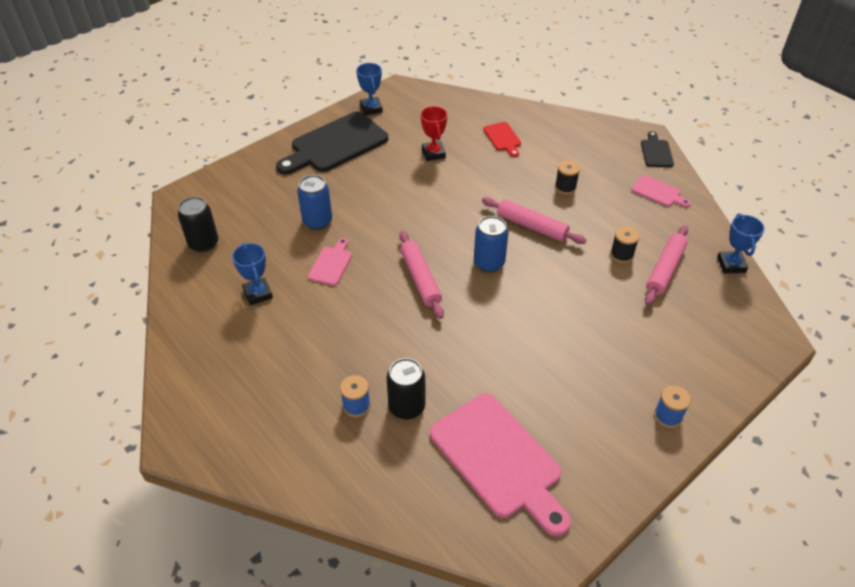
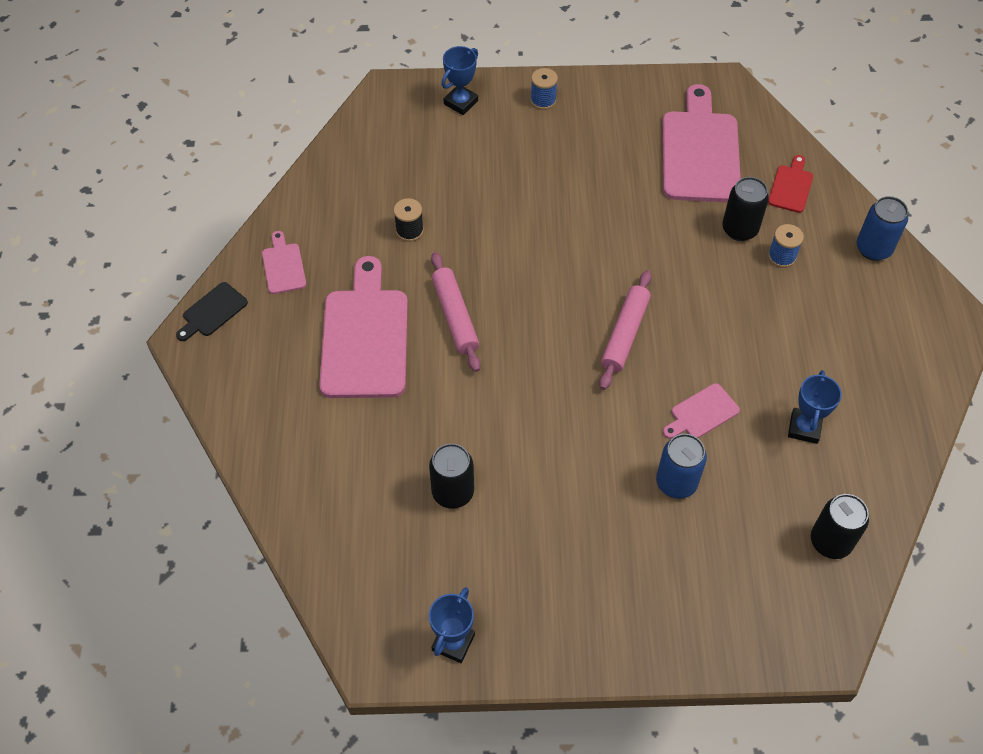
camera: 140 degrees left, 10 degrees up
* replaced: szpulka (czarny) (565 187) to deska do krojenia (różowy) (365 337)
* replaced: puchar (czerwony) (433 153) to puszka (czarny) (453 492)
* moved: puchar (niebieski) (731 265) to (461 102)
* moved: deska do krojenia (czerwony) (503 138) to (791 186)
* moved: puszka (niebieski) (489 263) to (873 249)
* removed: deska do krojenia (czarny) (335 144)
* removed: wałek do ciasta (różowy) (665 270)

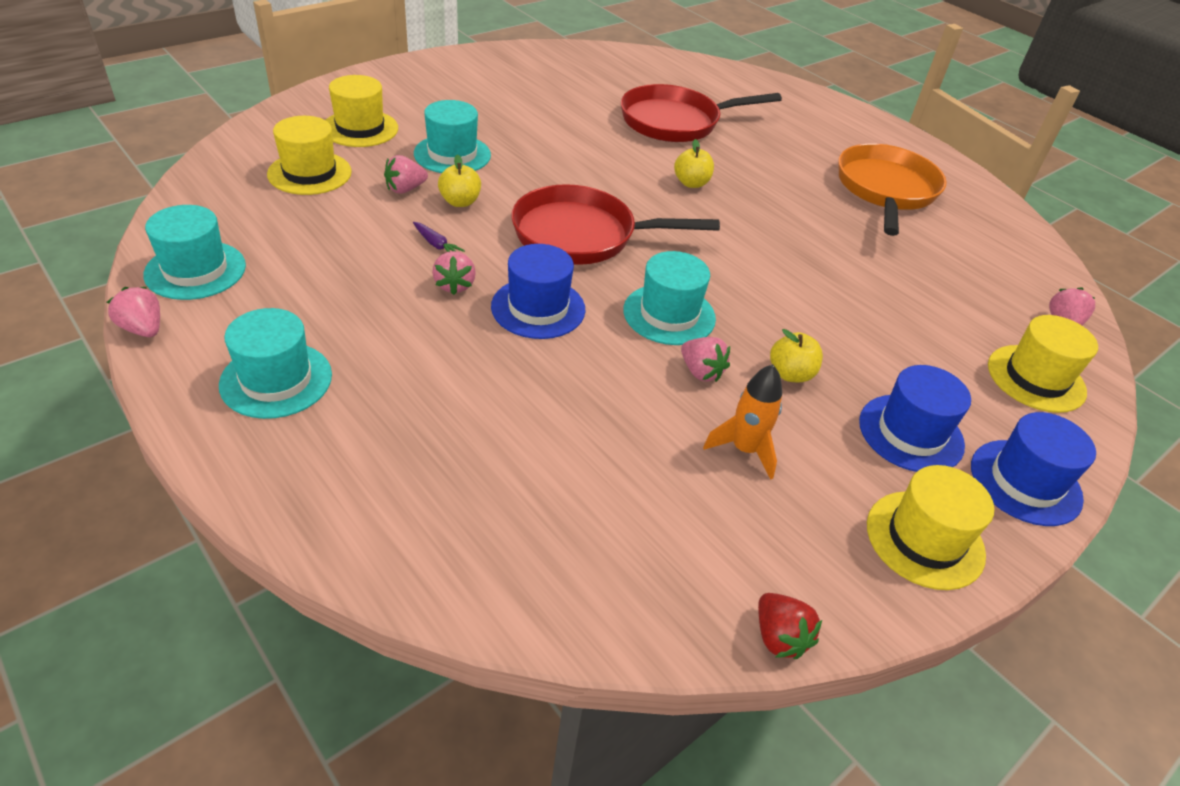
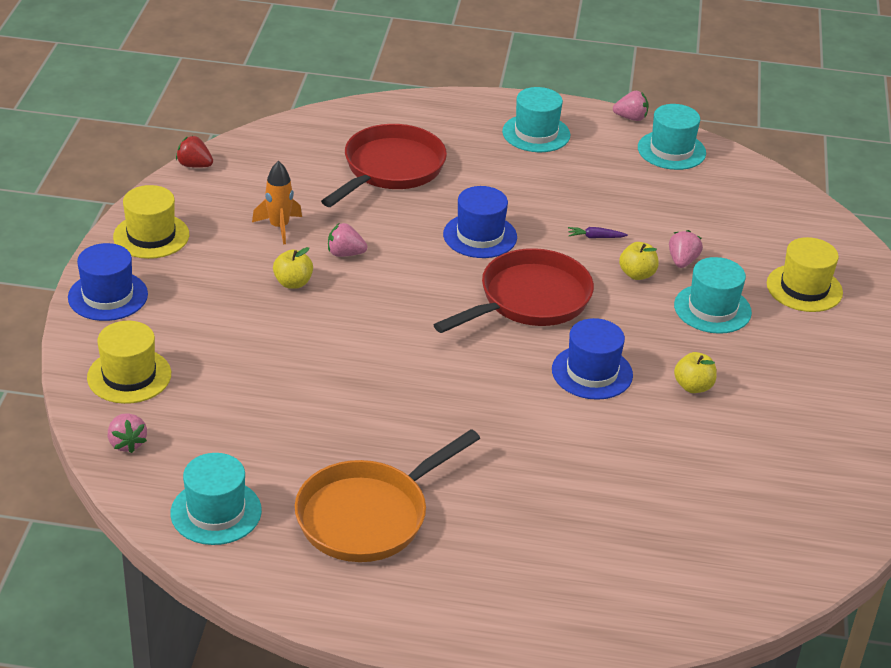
camera: 140 degrees right, 5 degrees down
* moved: kapelusz (turkusowy) (669 314) to (216 512)
* turned: patelnia (pomarańczowy) (886 190) = (368 516) 75 degrees clockwise
* moved: patelnia (czerwony) (675 122) to (390 169)
* moved: kapelusz (niebieski) (911 433) to (592 372)
* moved: jabłko (żółty) (691 183) to (693 386)
* removed: kapelusz (żółty) (309 173)
* removed: truskawka (różowy) (454 285)

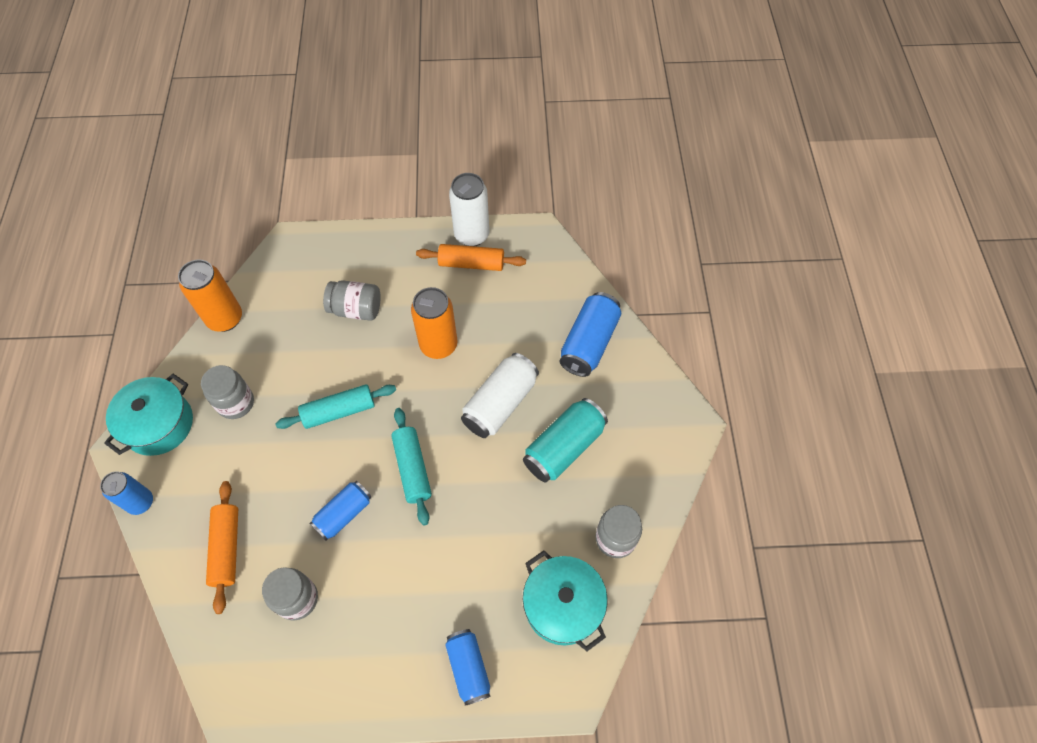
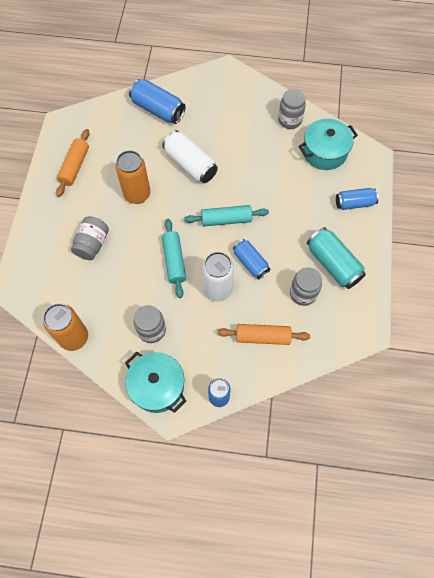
camera: 80 degrees left, 5 degrees up
* moved: puszka (biały) (472 235) to (217 289)
* moved: puszka (turkusowy) (564 447) to (333 264)

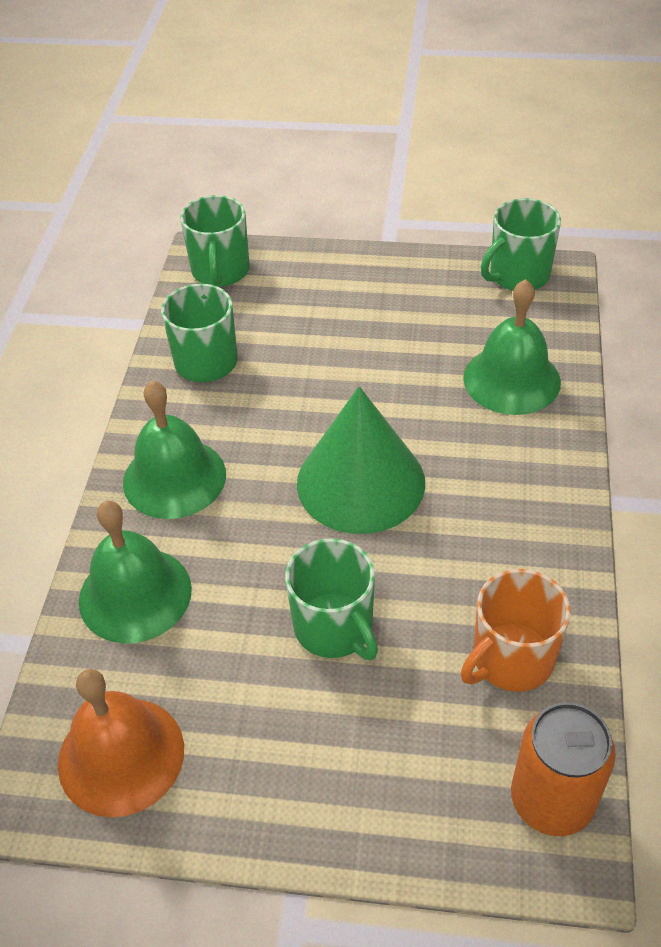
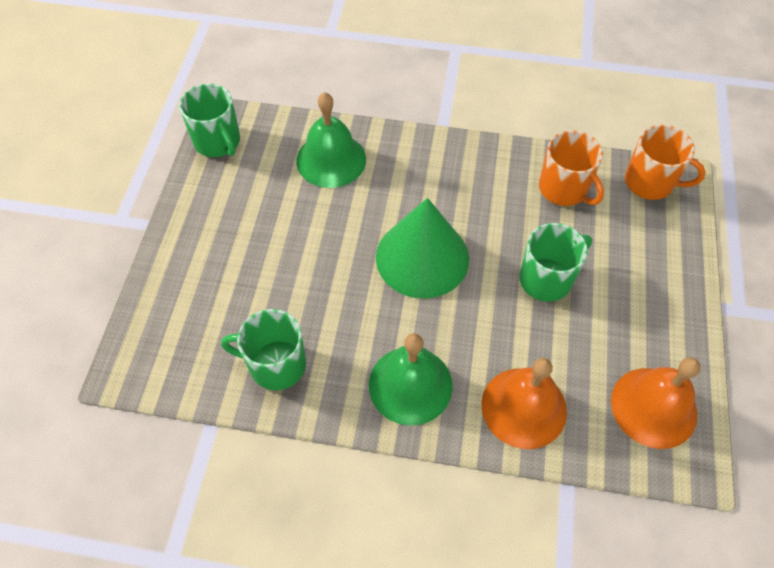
camera: 90 degrees left, 10 degrees up
* recoloured: dzwonek (zielony) (135 594) to dzwonek (pomarańczowy) (524 407)
* replaced: puszka (pomarańczowy) (552 800) to kubek (pomarańczowy) (650 182)
* removed: kubek (zielony) (220 271)

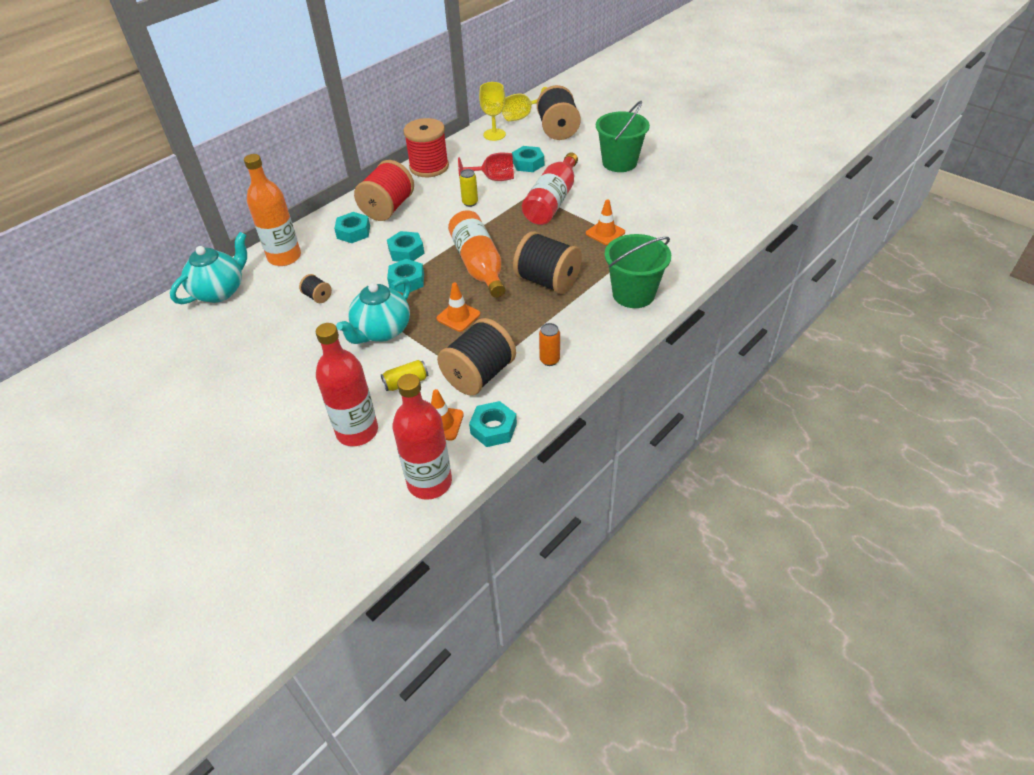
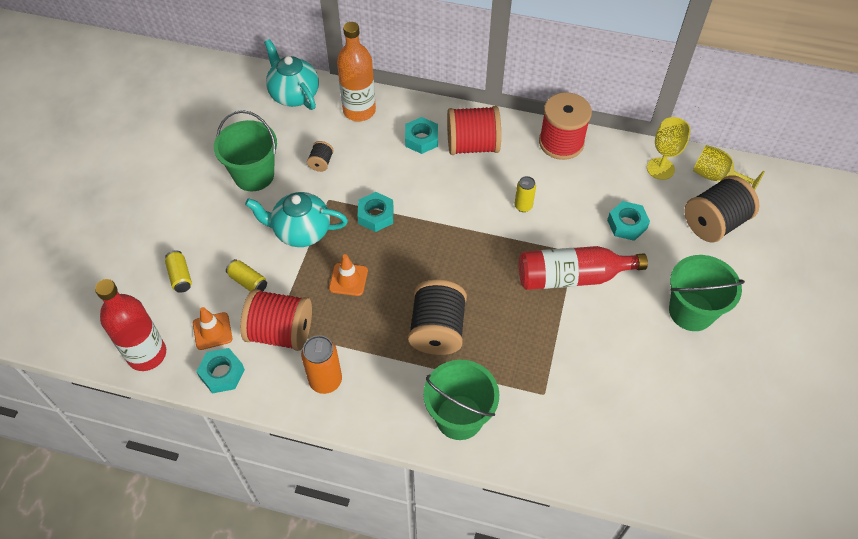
camera: 60 degrees right, 10 degrees up
* replaced: butelka (czerwony) (357 431) to puszka (żółty) (180 276)
* added: wiadro (zielony) (254 175)
* recoloured: szpulka (czarny) (479 375) to szpulka (czerwony) (280 332)
* turned: imbryk (turkusowy) (220 291) = (294 95) 135 degrees counterclockwise
* resized: puszka (pomarańczowy) (549 360) = (325 381) x1.60
* removed: nakrętka (turkusowy) (406 251)
* removed: butelka (pomarańczowy) (479 265)
* removed: kielich (czerwony) (493 179)
* removed: pachołek (pomarańczowy) (605 233)

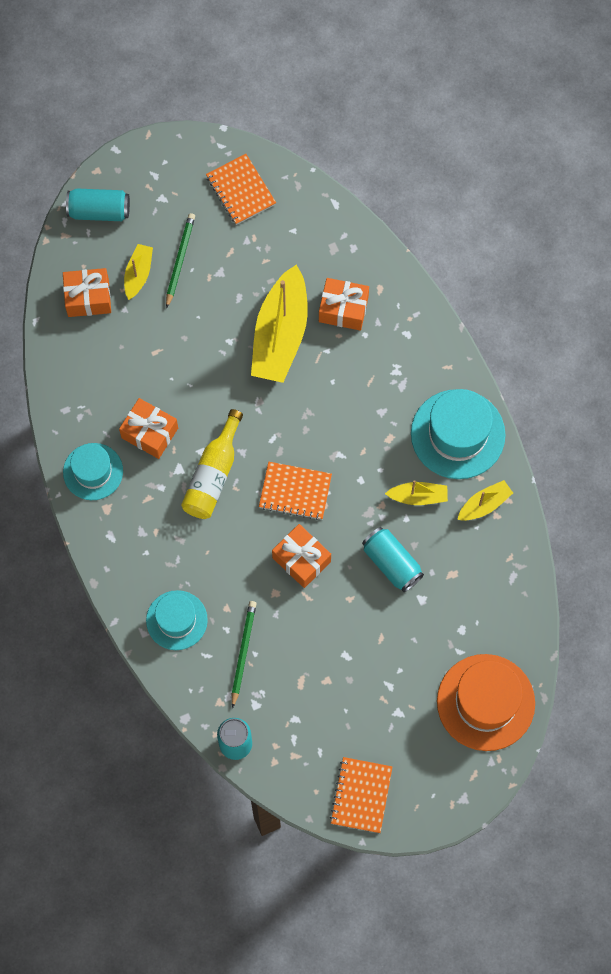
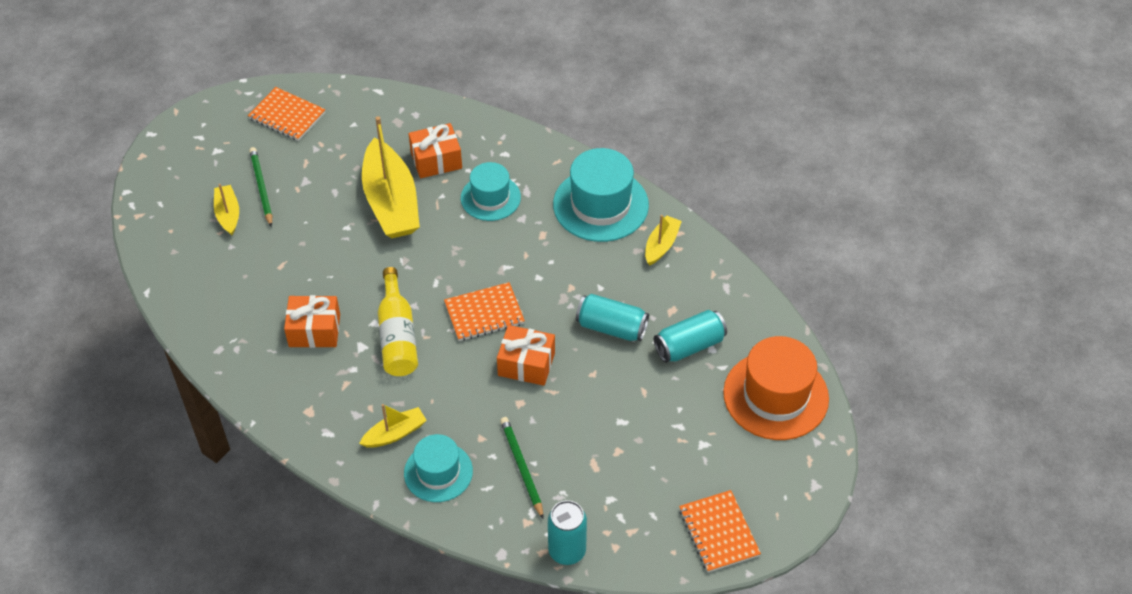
camera: 30 degrees left, 20 degrees down
* moved: łódka (żółty) (418 496) to (395 433)
* moved: kapelusz (turkusowy) (93 471) to (490 198)
* moved: puszka (turkusowy) (99 211) to (689 346)
* removed: prezent (pomarańczowy) (88 298)

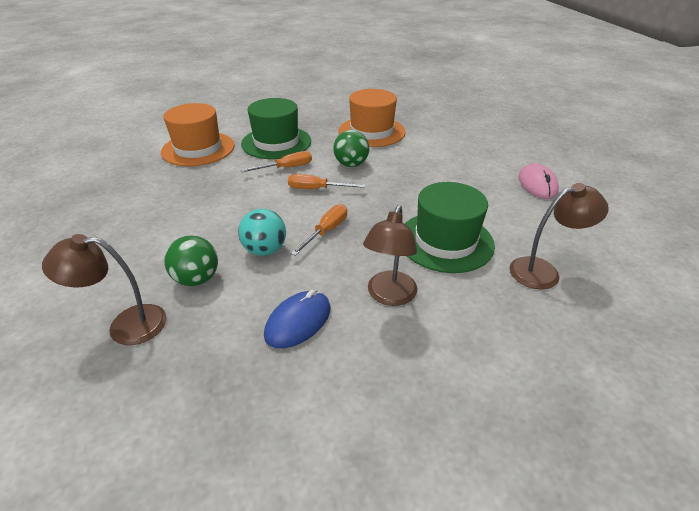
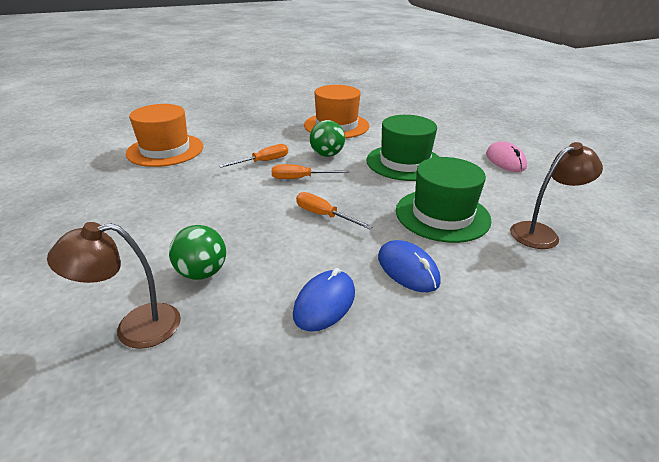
camera: 10 degrees left, 5 degrees down
* turned: śrubokręt (pomarańczowy) (326 231) = (324 215) 75 degrees counterclockwise
* moved: kapelusz (zielony) (276 142) to (404 162)
* replaced: lampka (brązowy) (389 296) to myszka (niebieski) (408 269)
* removed: piłka (turkusowy) (265 250)

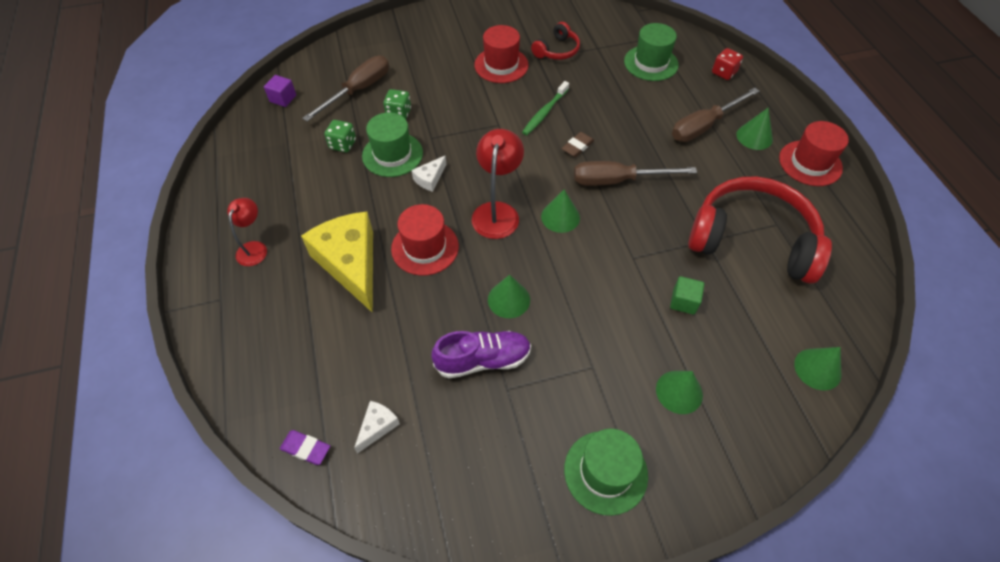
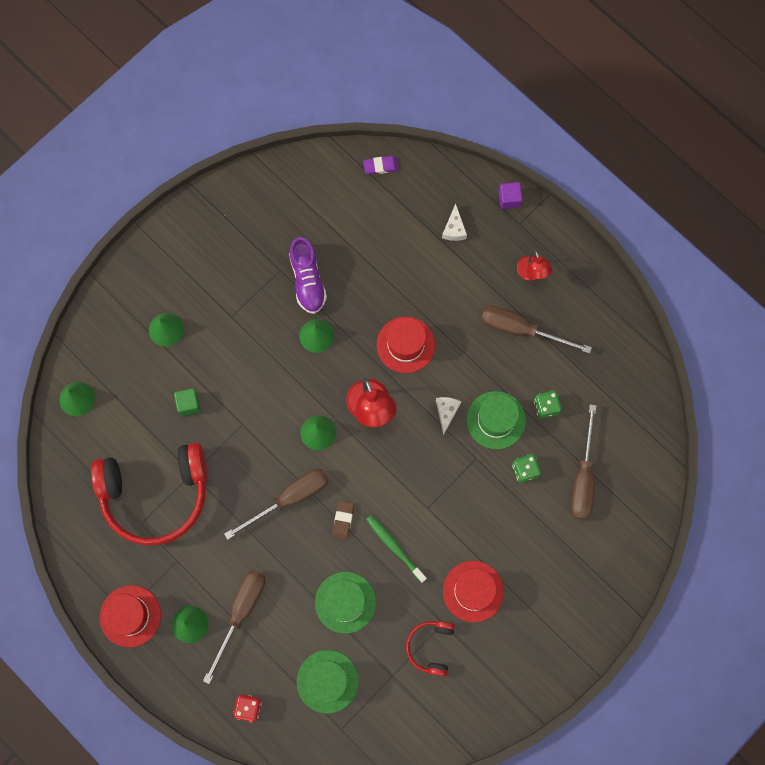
camera: 150 degrees right, 20 degrees up
* turned: but (fioletowy) (483 360) = (307 280) 60 degrees counterclockwise
* moved: kapelusz (zielony) (605 472) to (345 602)
* turned: szczoteczka do zębów (zielony) (544 112) = (394 547) 45 degrees counterclockwise
* moved: ser (biały) (377 426) to (454 229)
* added: śrubokręt (brązowy) (521 330)
* moved: sześcian (fioletowy) (283 98) to (509 199)
* removed: ser (żółty) (351 263)

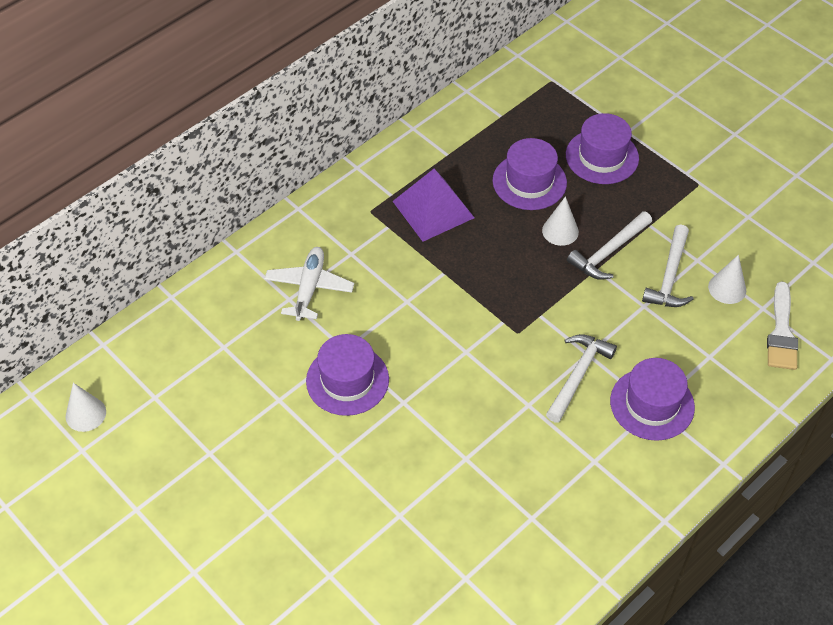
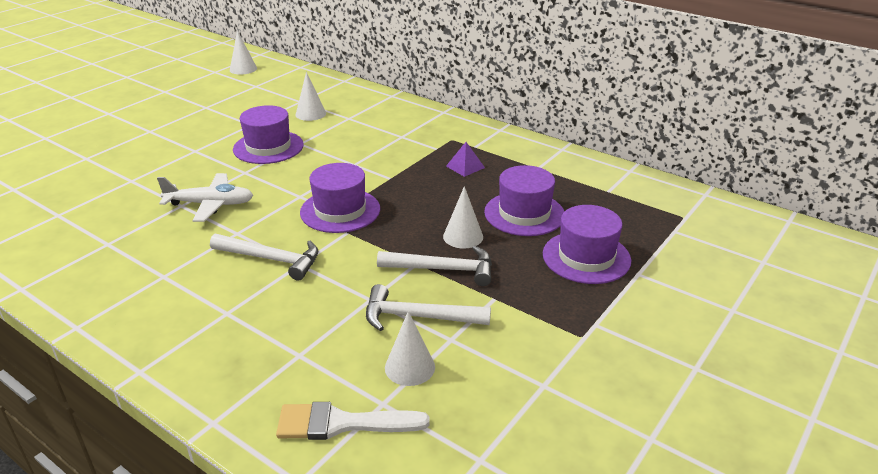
camera: 80 degrees right, 20 degrees down
* moved: samolot (biały) (309 288) to (210 204)
* added: stożek (biały) (310 114)
* moved: kapelusz (fioletowy) (652 404) to (340 210)
* turned: młotek (biały) (608 252) = (443 269) 150 degrees clockwise
* resized: piramida (fioletowy) (433 209) = (465 167) x0.48

